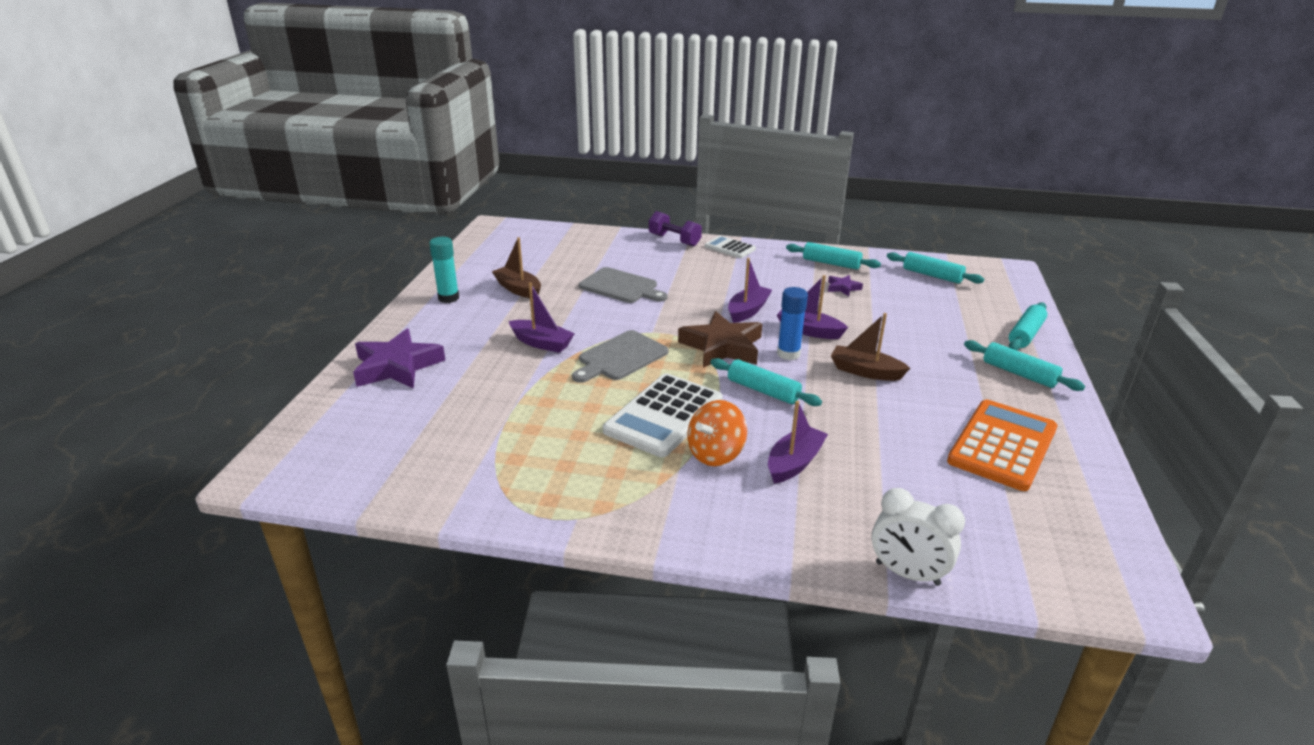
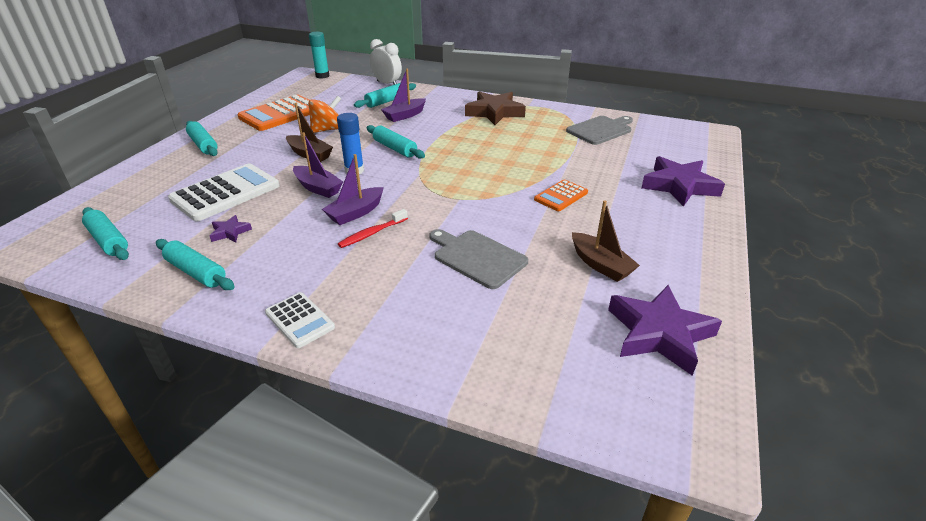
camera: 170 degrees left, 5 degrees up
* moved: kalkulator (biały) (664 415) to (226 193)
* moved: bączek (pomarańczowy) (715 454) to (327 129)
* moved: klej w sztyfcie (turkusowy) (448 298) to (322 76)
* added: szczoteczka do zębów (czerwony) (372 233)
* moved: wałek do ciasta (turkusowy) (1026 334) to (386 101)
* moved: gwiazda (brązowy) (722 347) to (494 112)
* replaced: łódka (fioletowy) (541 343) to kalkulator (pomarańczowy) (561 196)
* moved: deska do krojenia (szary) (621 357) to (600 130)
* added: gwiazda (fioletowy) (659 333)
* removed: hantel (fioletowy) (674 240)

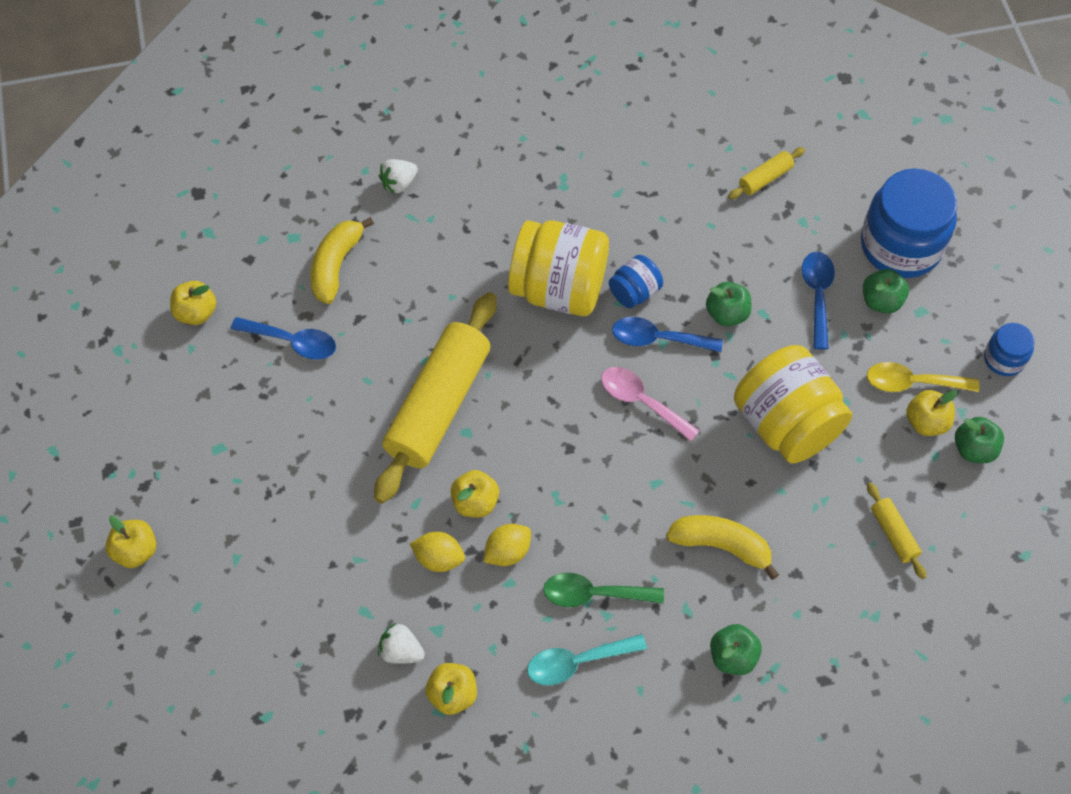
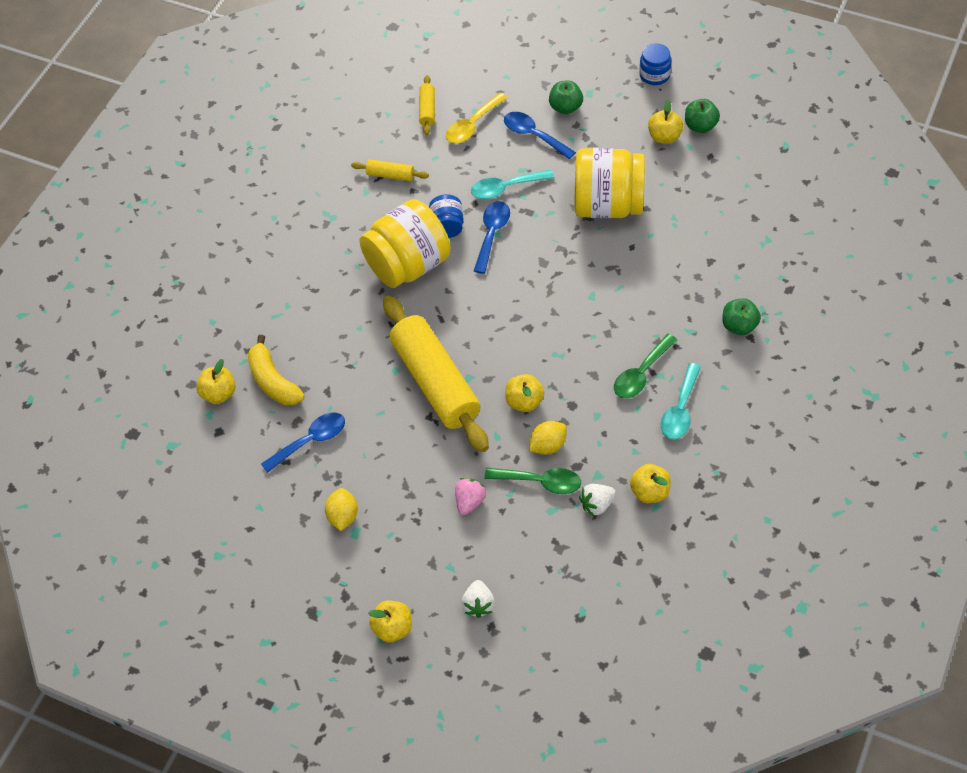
camera: 50 degrees left, 5 degrees down
* moved: jabłko (żółty) (196 313) to (219 394)
* moved: cytryna (żółty) (507 552) to (343 516)
* moved: wałek do ciasta (żółty) (893 534) to (390 175)
* moved: łyżka (żółty) (912 383) to (472 125)
* added: truskawka (różowy) (469 501)
* moved: truskawka (biały) (399 183) to (478 604)
* replaced: jabłko (zielony) (727 314) to łyżka (turkusowy) (506 188)
* turned: łyżka (niebieski) (658 339) = (492 234) 150 degrees clockwise
* added: łyżka (zielony) (540 482)
* removed: łyżka (różowy) (641 401)
* removed: banan (żółty) (721 546)
* removed: słoik (niebieski) (900 246)

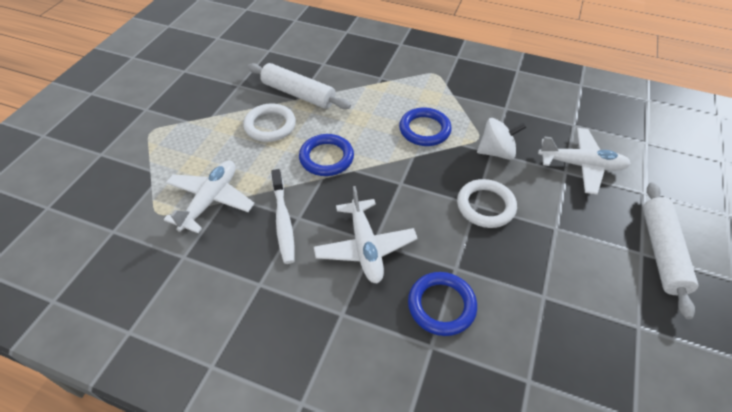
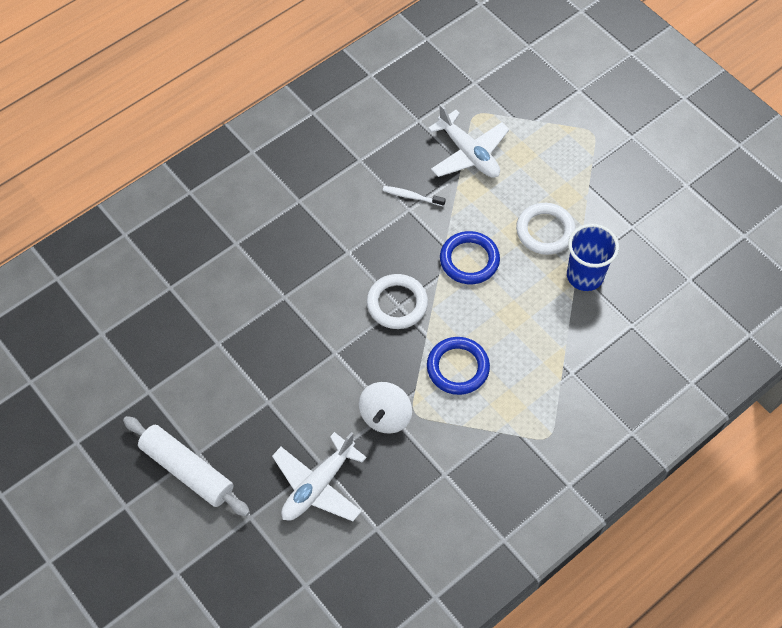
camera: 120 degrees right, 10 degrees up
* moved: pierścień (biały) (485 206) to (397 304)
* resized: szczoteczka do zębów (biały) (283 221) = (411 196) x0.61
* replaced: wałek do ciasta (biały) (298 94) to szklanka (niebieski) (585 276)
* removed: samolot (biały) (365 247)
* removed: pierścień (niebieski) (441 305)

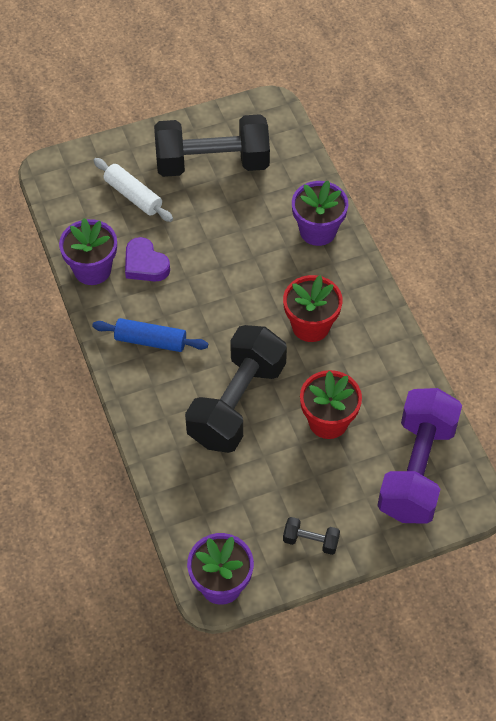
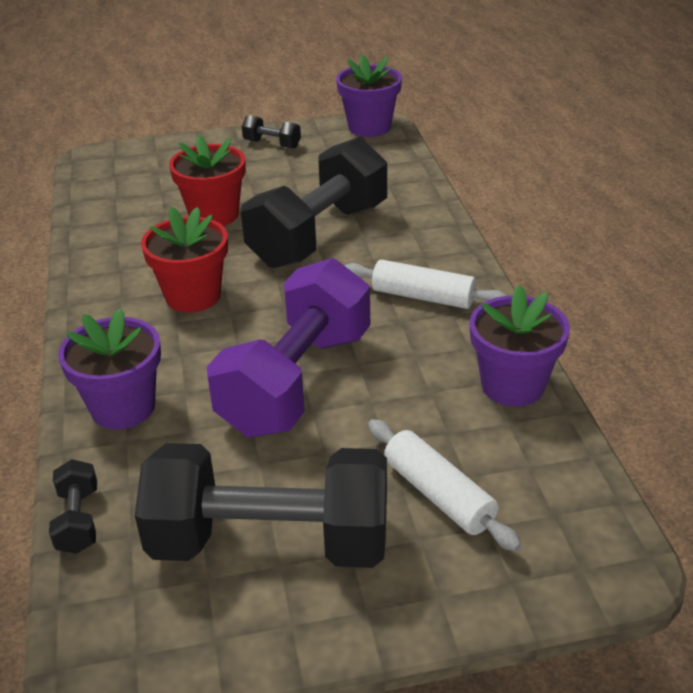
camera: 170 degrees left, 20 degrees down
* added: hantel (czarny) (78 520)
* moved: hantel (fioletowy) (416 469) to (296 381)
* recoloured: wałek do ciasta (niebieski) (151 341) to wałek do ciasta (biały) (423 297)
* removed: serce (fioletowy) (145 264)

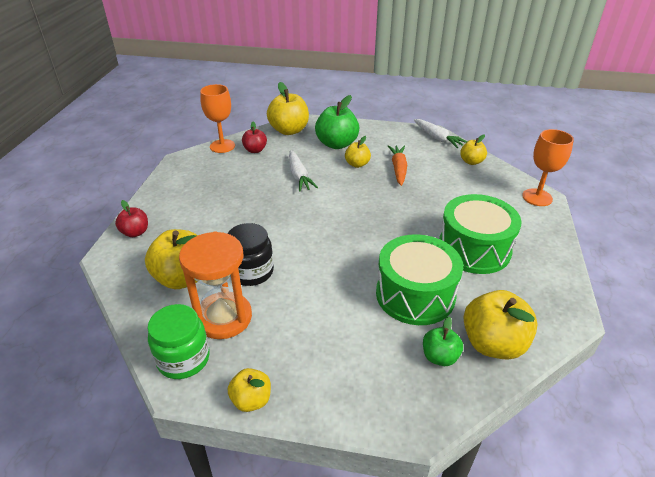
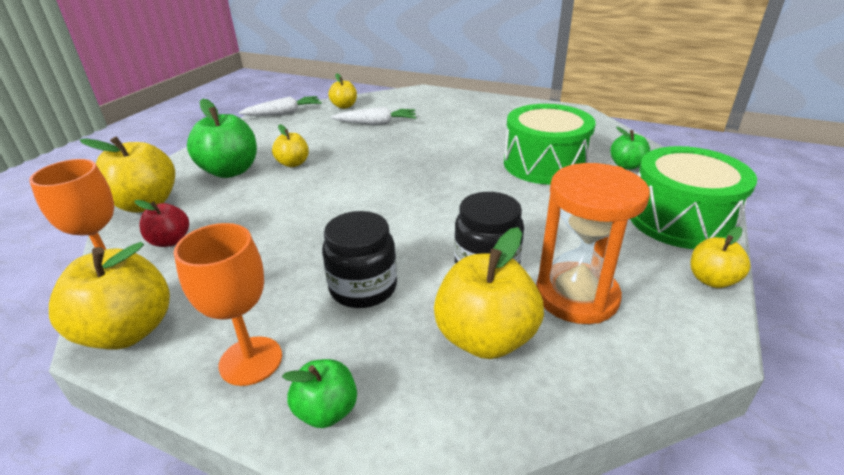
camera: 75 degrees left, 5 degrees down
* moved: jabłko (żółty) (493 344) to (128 331)
* moved: kielich (pomarańczowy) (537 197) to (251 360)
* recoloured: jabłko (czerwony) (135 232) to jabłko (zielony) (326 411)
* added: słoik (czarny) (363 288)
* moved: marchewka (biały) (299 176) to (376 123)
* moved: bęben (zielony) (474 249) to (680 220)
* removed: słoik (zielony) (183 359)
* removed: marchewka (pomarańczowy) (398 169)

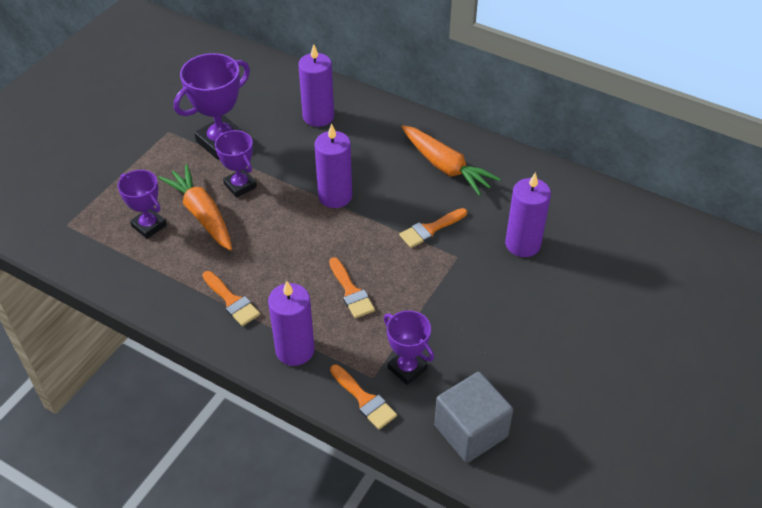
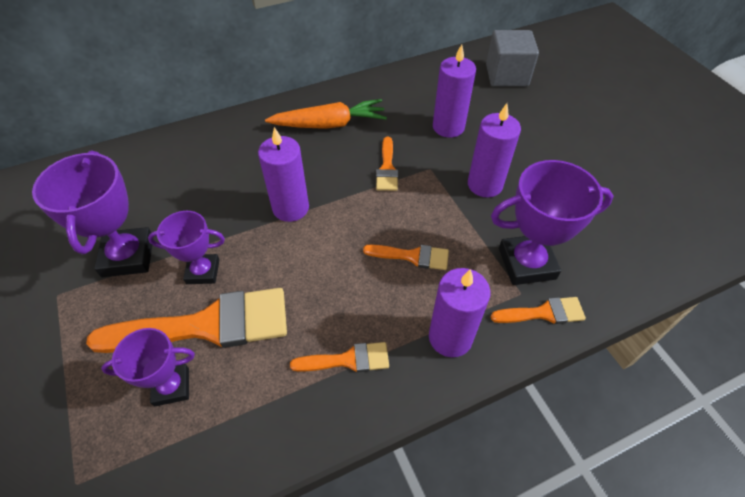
camera: 55 degrees left, 5 degrees up
* replaced: marchewka (pomarańczowy) (202 214) to pędzel (pomarańczowy) (207 325)
* moved: świeca (fioletowy) (318 116) to (485 184)
* moved: sześcian (szary) (470 431) to (506 75)
* resized: puchar (fioletowy) (407 368) = (526 263) x1.59

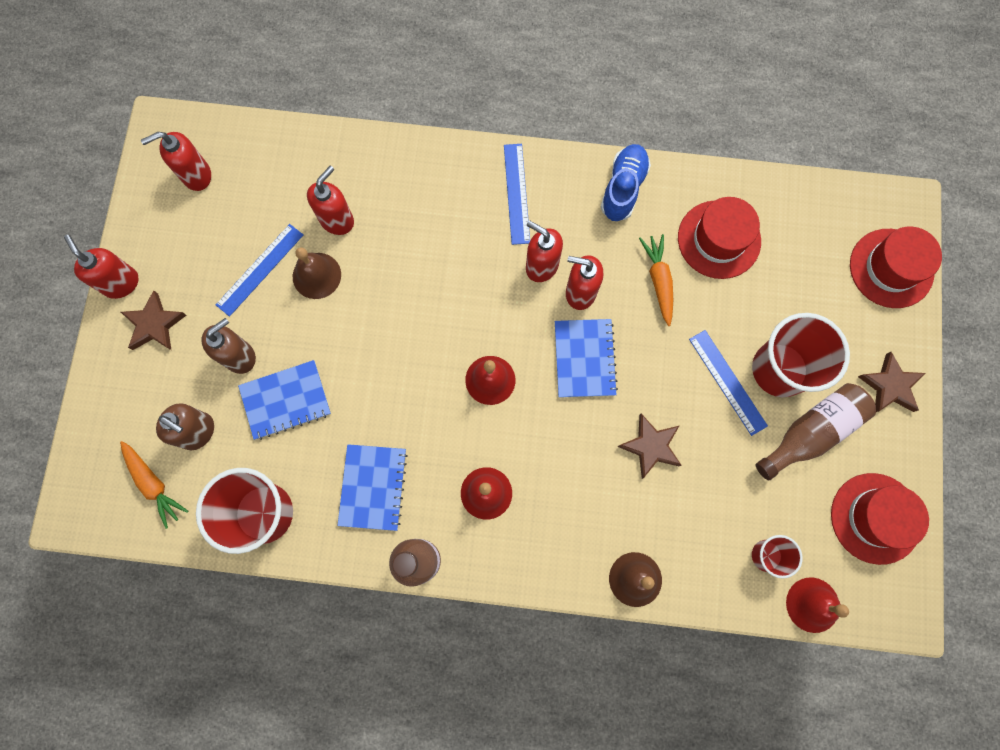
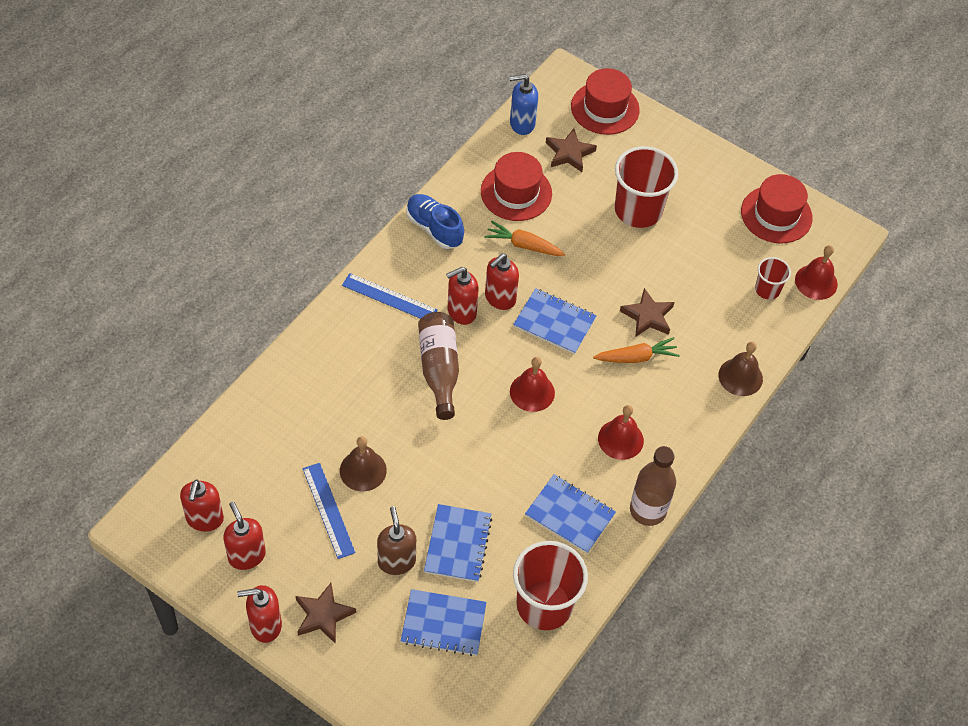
camera: 65 degrees left, 20 degrees down
* moved: dozownik mydła (czerwony) (337 220) to (246 555)
* replaced: dozownik mydła (brązowy) (198 432) to zeszyt (niebieski) (443 624)
* moved: butelka (brązowy) (811 432) to (439 369)
* added: dozownik mydła (niebieski) (521 124)
* moved: gwiazda (brązowy) (890 386) to (569 153)
* moved: marchewka (pomarańczowy) (154 484) to (636 357)
* removed: linijka (niebieski) (727 382)

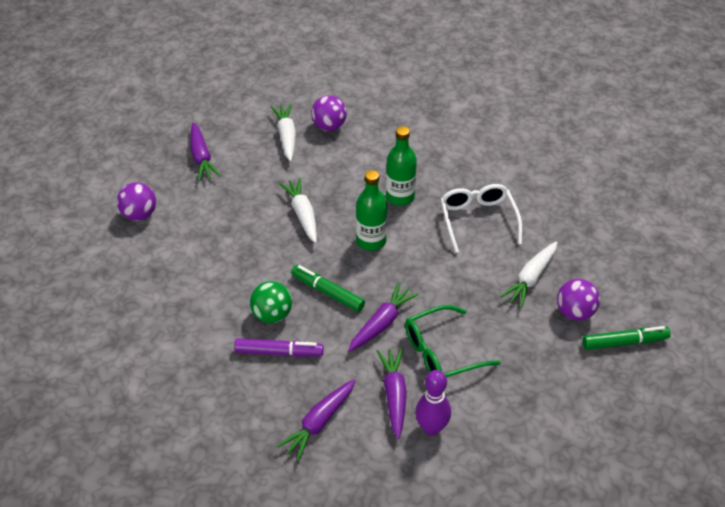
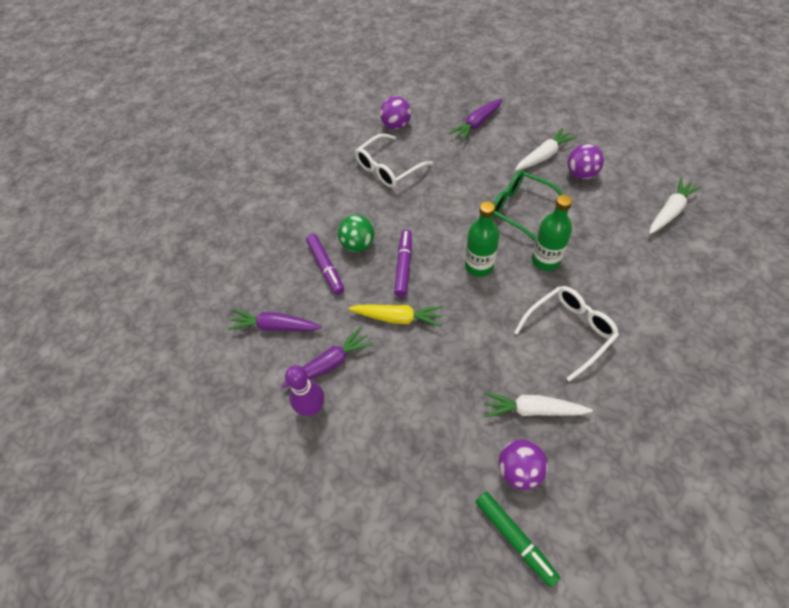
camera: 65 degrees right, 10 degrees up
* recoloured: marchewka (fioletowy) (382 323) to marchewka (żółty) (398 318)
* added: okulary (biały) (388 168)
* recoloured: flamaster (zielony) (327 292) to flamaster (fioletowy) (403 266)
* moved: okulary (zielony) (442 352) to (520 210)
* moved: marchewka (biały) (302 214) to (670 211)

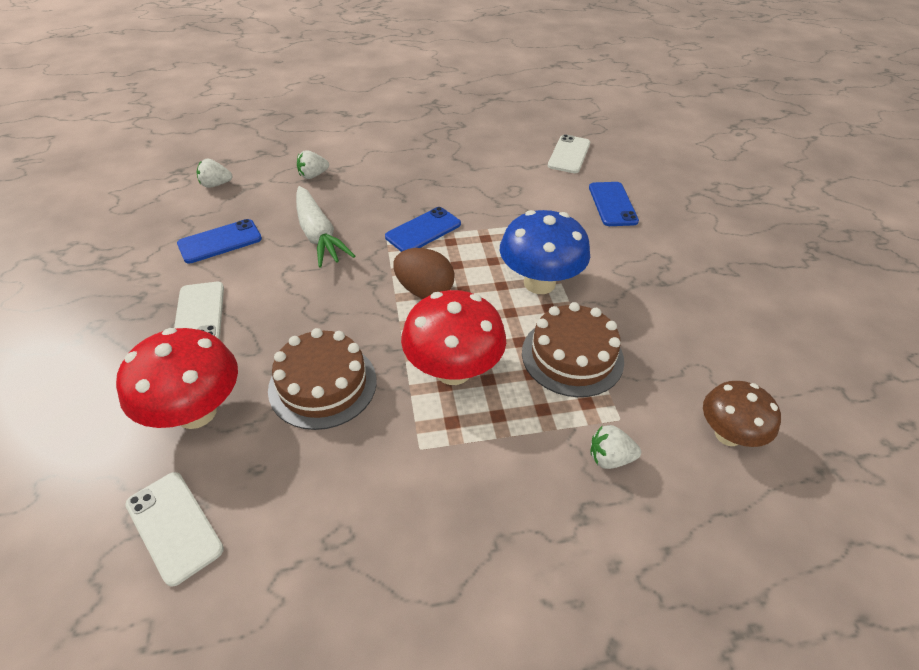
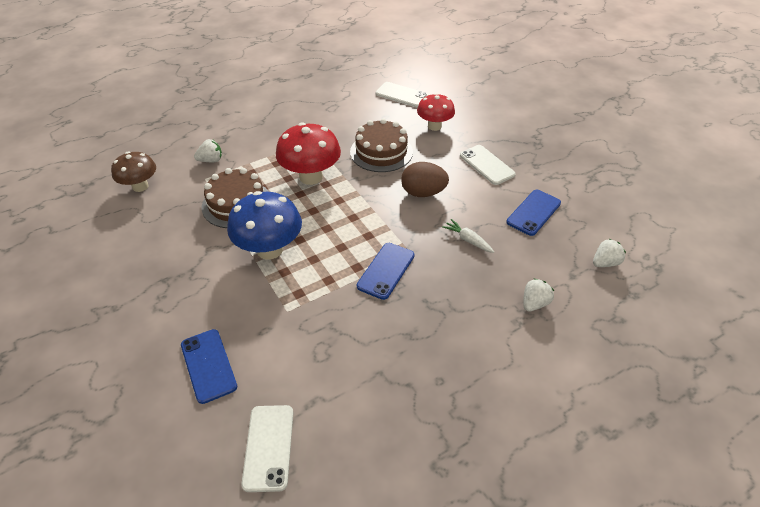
camera: 160 degrees right, 0 degrees up
* moved: jajko (brązowy) (424 290) to (423 193)
* resized: grzyb (czerwony) (196 412) = (434 126) x0.66
* resized: marchewka (biały) (318 235) = (468 240) x0.51

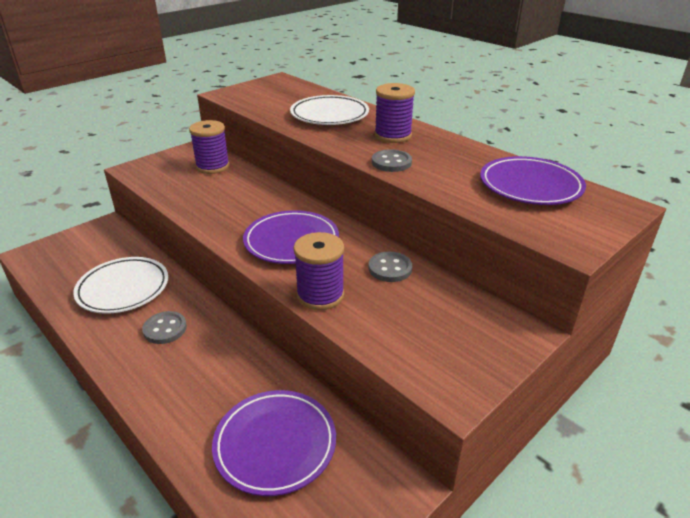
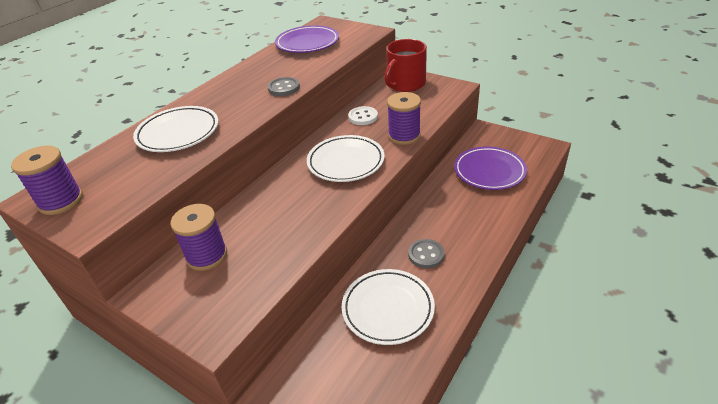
camera: 100 degrees left, 5 degrees up
* moved: szpulka (fioletowy) (392 136) to (61 201)
* recoloured: talerz (fioletowy) (291 242) to talerz (biały) (346 162)
* recoloured: guzik (szary) (390 268) to guzik (biały) (363 117)
* added: kubek (czerwony) (405 84)

